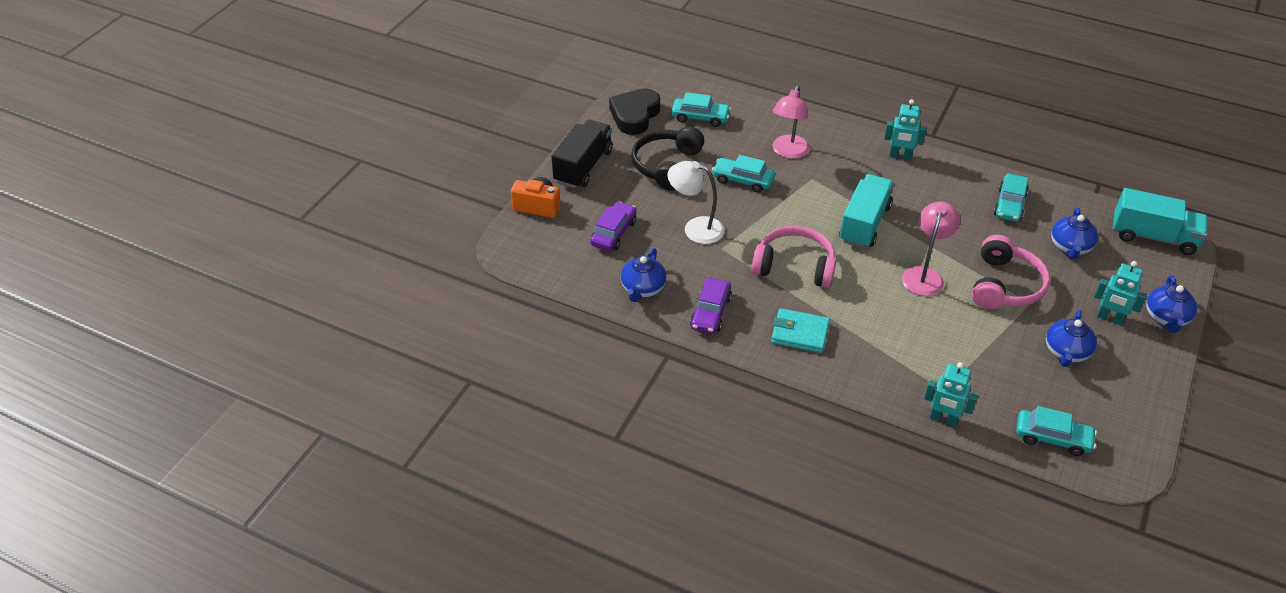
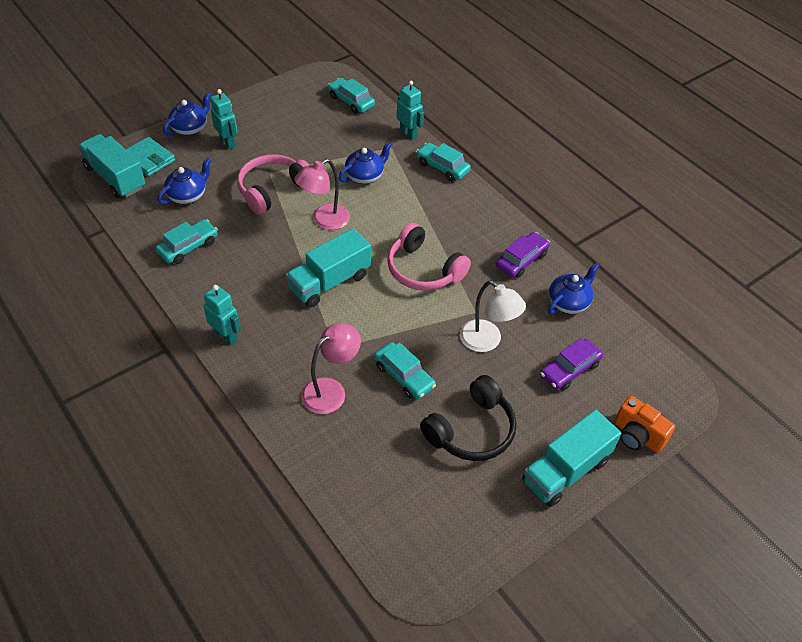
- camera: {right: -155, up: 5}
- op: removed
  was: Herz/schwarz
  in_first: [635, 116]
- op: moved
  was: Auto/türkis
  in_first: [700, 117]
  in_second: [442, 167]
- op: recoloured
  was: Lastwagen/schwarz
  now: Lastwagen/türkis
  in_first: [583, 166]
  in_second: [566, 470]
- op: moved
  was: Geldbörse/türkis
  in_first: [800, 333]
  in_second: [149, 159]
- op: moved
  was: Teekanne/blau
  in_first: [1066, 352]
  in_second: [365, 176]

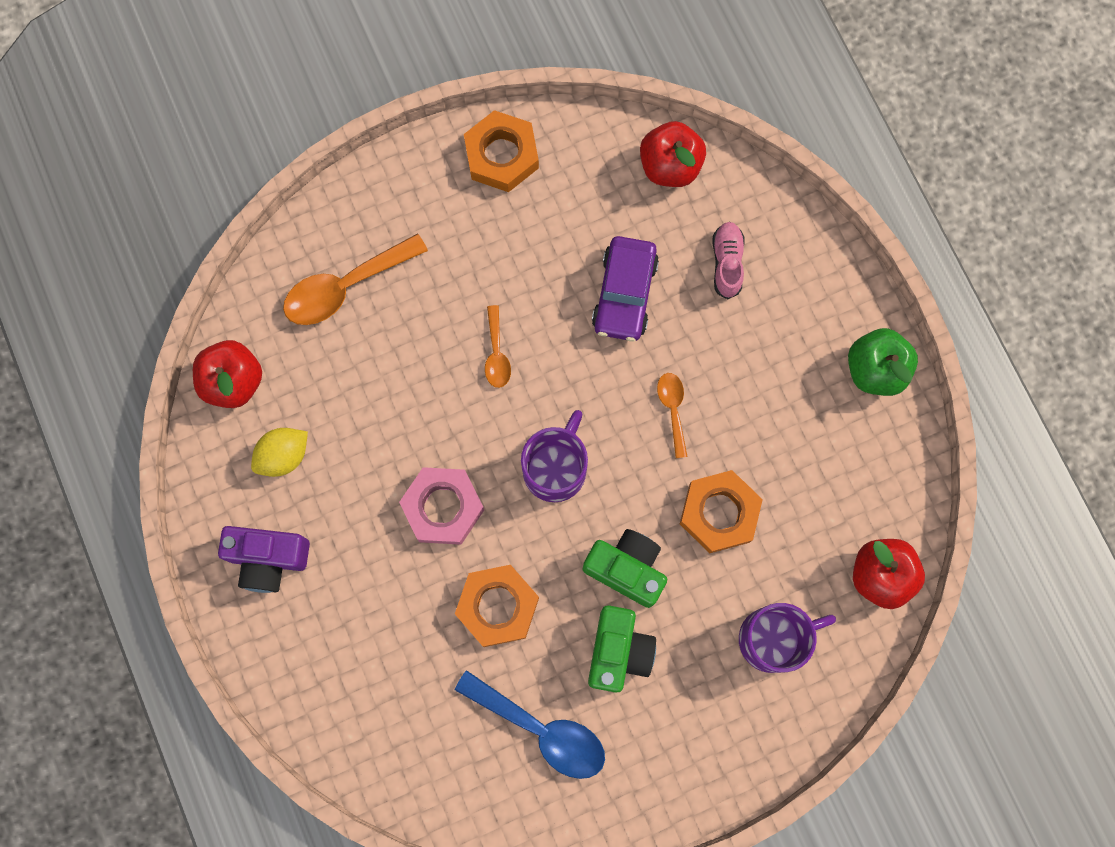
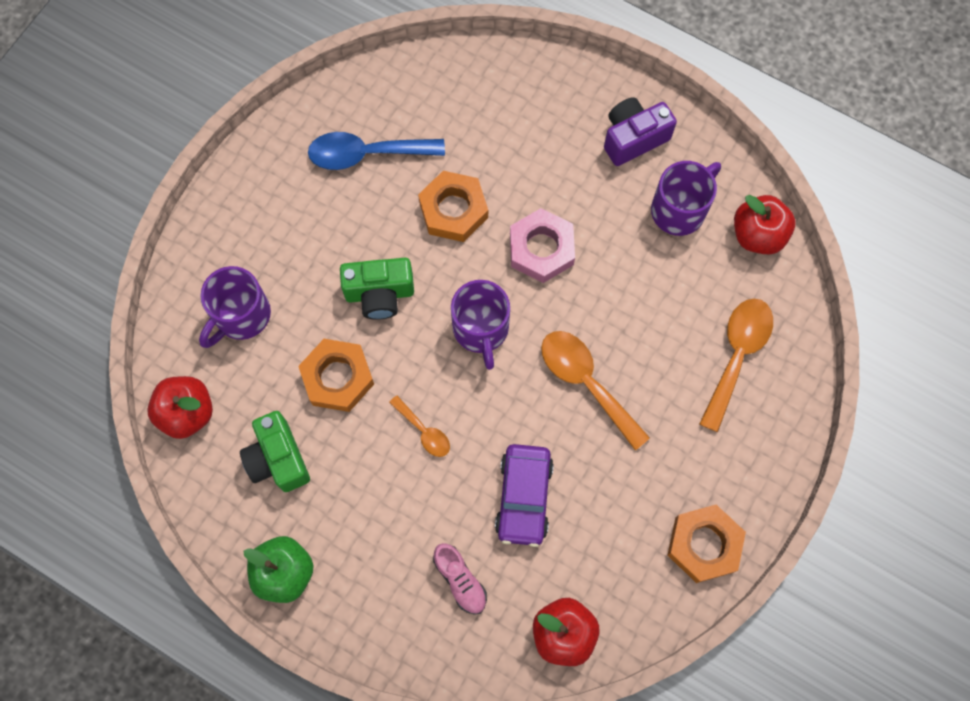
- camera: {right: 145, up: -5}
- op: turned
  was: Auto/lila
  in_first: [624, 294]
  in_second: [524, 497]
  clockwise: -150
- op: resized
  was: Löffel/orange
  in_first: [496, 353]
  in_second: [586, 383]
  ratio: 1.83
- op: replaced
  was: Zitrone/gelb
  now: Tasse/lila
  in_first: [284, 456]
  in_second: [679, 209]
- op: moved
  was: Kamera/grün
  in_first: [618, 651]
  in_second: [278, 459]

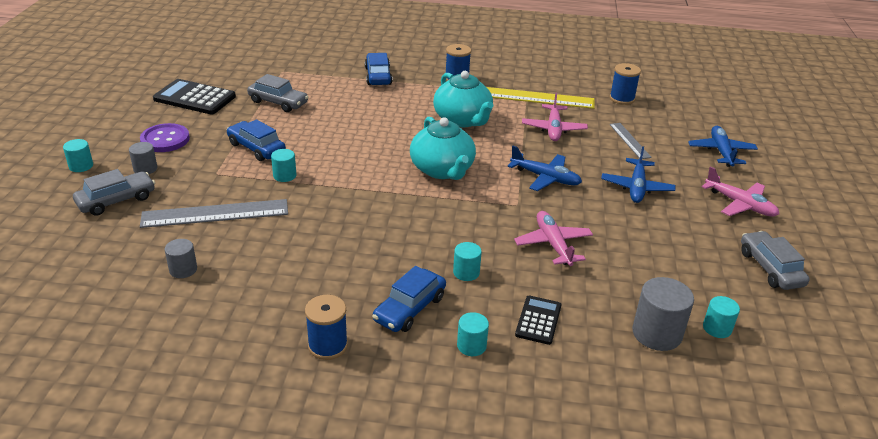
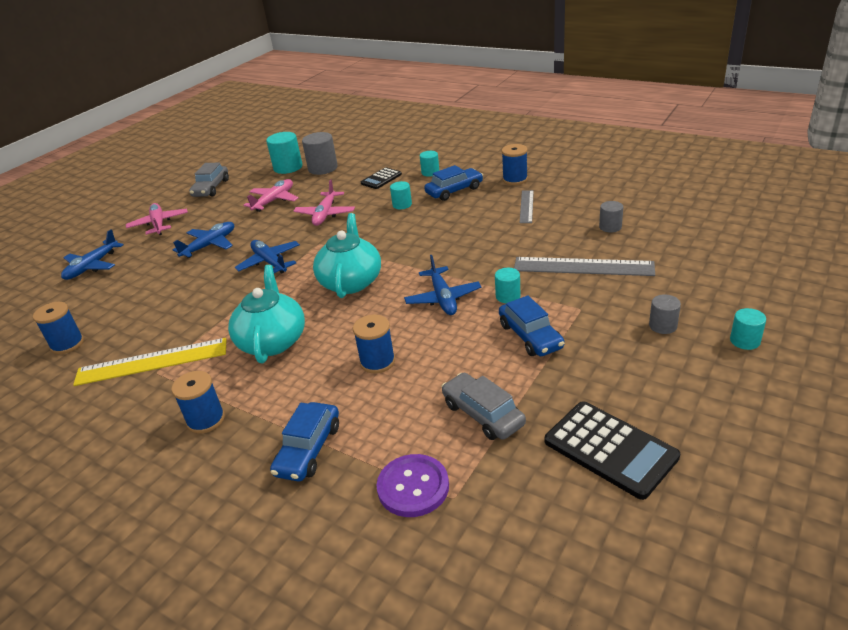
- camera: {right: -150, up: 0}
- op: turned
  was: Lineal/gelb
  in_first: [538, 98]
  in_second: [152, 362]
  clockwise: -45
- op: moved
  was: Flugzeug/rosa
  in_first: [553, 129]
  in_second: [274, 200]
- op: moved
  was: Knopf/lila
  in_first: [165, 139]
  in_second: [413, 487]
- op: moved
  was: Lineal/grau
  in_first: [629, 140]
  in_second: [526, 206]
- op: removed
  was: Auto/grau
  in_first: [116, 200]
- op: resized
  was: Vollzylinder/türkis
  in_first: [717, 328]
  in_second: [288, 167]
  ratio: 1.72
- op: added
  now: Flugzeug/blau
  in_second: [443, 298]
- op: added
  now: Garnrolle/blau
  in_second: [377, 362]

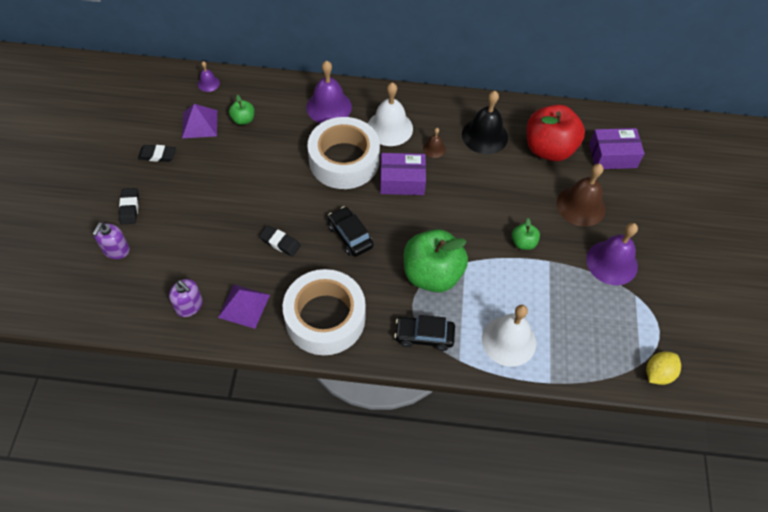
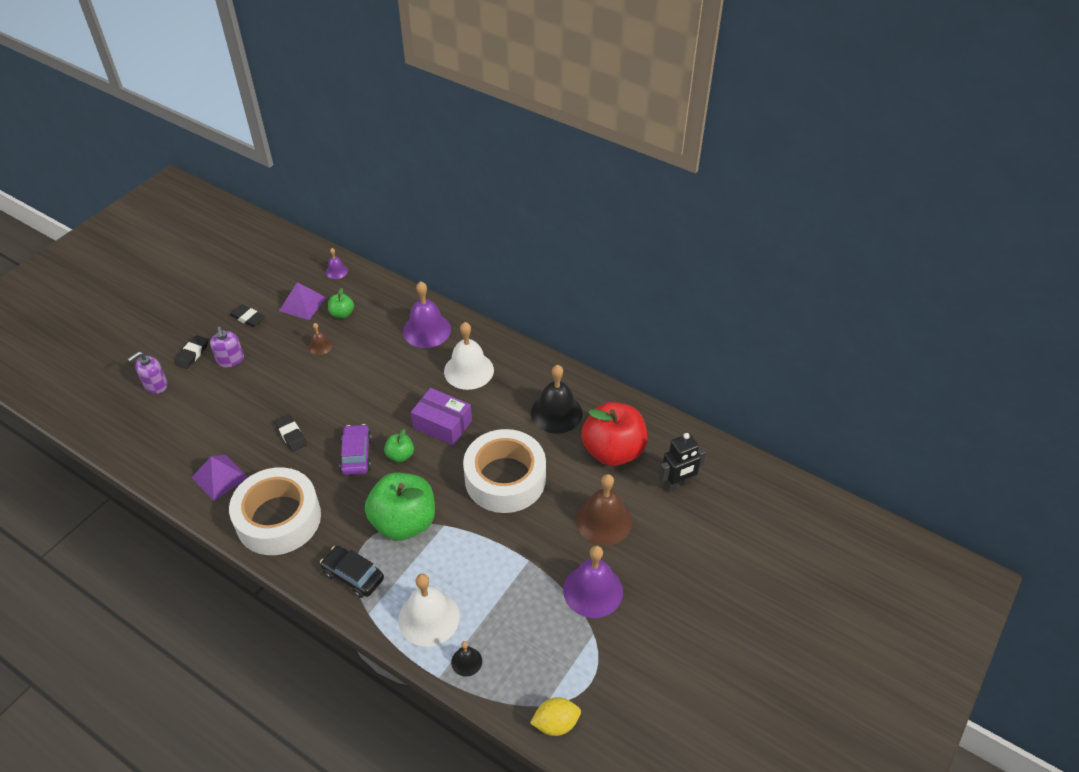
- camera: {right: 30, up: -10}
- op: moved
  was: Klebeband/weiß
  in_first: [344, 160]
  in_second: [505, 479]
- op: moved
  was: Glocke/braun
  in_first: [434, 148]
  in_second: [320, 346]
- op: replaced
  was: Schachtel/lila
  now: Roboter/schwarz
  in_first: [612, 156]
  in_second: [677, 484]
- op: recoloured
  was: Auto/schwarz
  now: Auto/lila
  in_first: [350, 236]
  in_second: [356, 455]
- op: moved
  was: Apfel/grün
  in_first: [523, 243]
  in_second: [400, 455]
- op: moved
  was: Seifenspender/lila
  in_first: [189, 306]
  in_second: [230, 360]
- op: added
  now: Glocke/schwarz
  in_second: [466, 661]

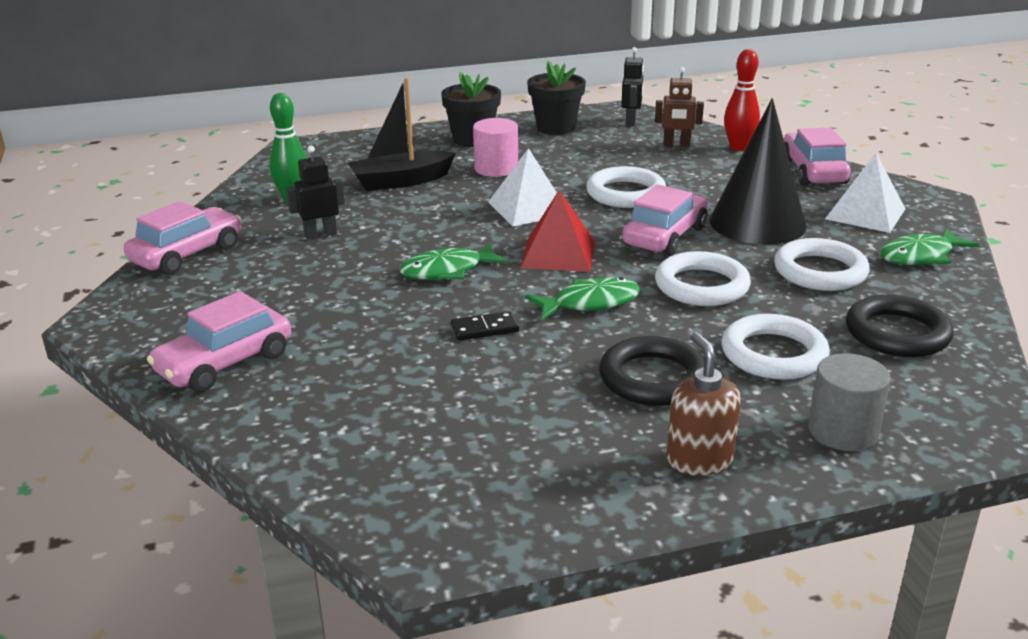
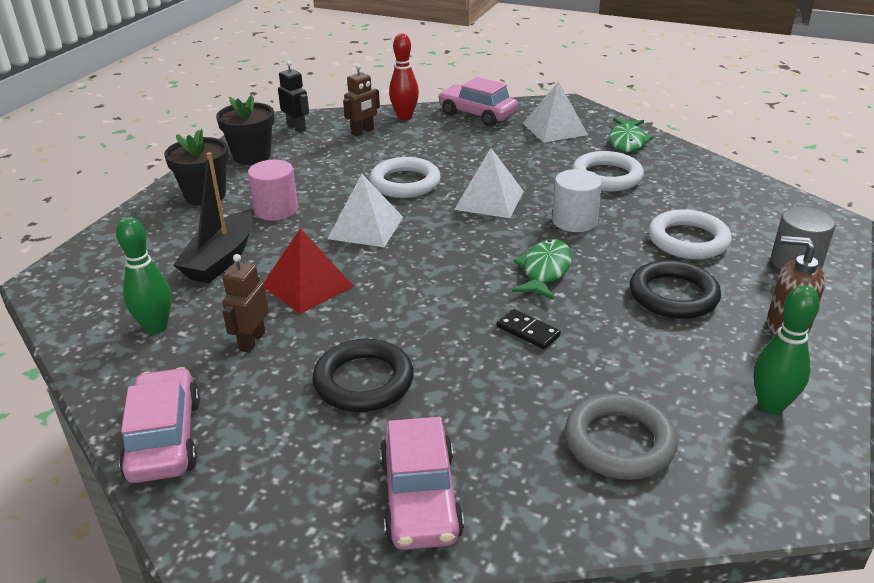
- camera: {right: -50, up: 5}
- op: removed
  was: Kegel/schwarz
  in_first: [757, 223]
- op: recoloured
  was: Roboter/schwarz
  now: Roboter/braun
  in_first: [320, 234]
  in_second: [252, 341]
- op: replaced
  was: Auto/rosa
  now: Pyramide/weiß
  in_first: [665, 236]
  in_second: [489, 200]
- op: moved
  was: Pyramide/rot
  in_first: [558, 254]
  in_second: [307, 286]
- op: removed
  was: Fisch/grün
  in_first: [447, 270]
- op: replaced
  was: Ring/weiß
  now: Vollzylinder/weiß
  in_first: [701, 286]
  in_second: [574, 221]
- op: moved
  was: Ring/schwarz
  in_first: [897, 333]
  in_second: [363, 381]
- op: turned
  was: Dominostein/schwarz
  in_first: [484, 329]
  in_second: [528, 331]
  clockwise: -75
- op: added
  now: Bowlingkegel/grün
  in_second: [771, 405]
- op: added
  now: Ring/grau
  in_second: [619, 442]

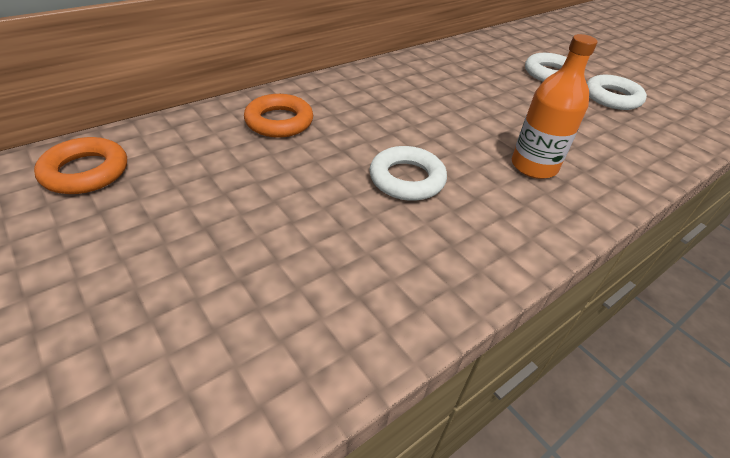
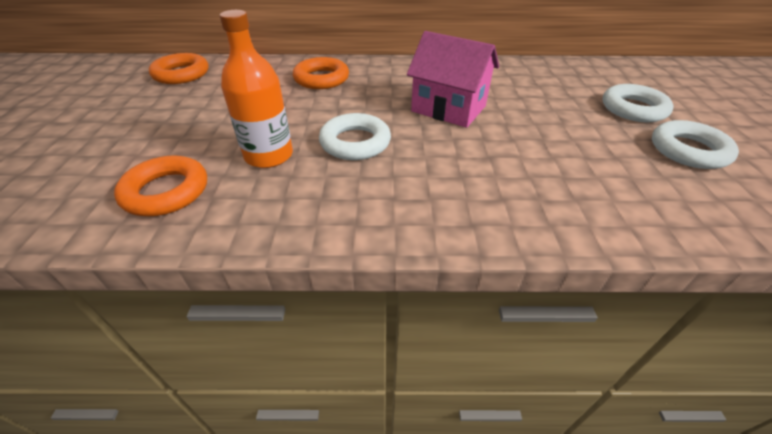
- camera: {right: 40, up: 0}
- op: moved
  was: Flasche/orange
  in_first: [534, 166]
  in_second: [269, 155]
- op: added
  now: Haus/rosa
  in_second: [448, 108]
- op: added
  now: Ring/orange
  in_second: [166, 191]

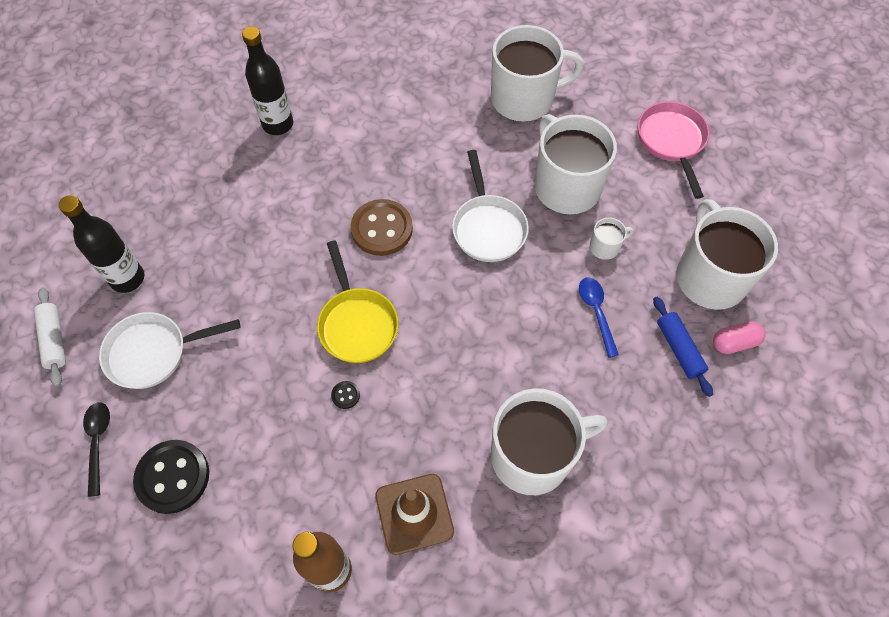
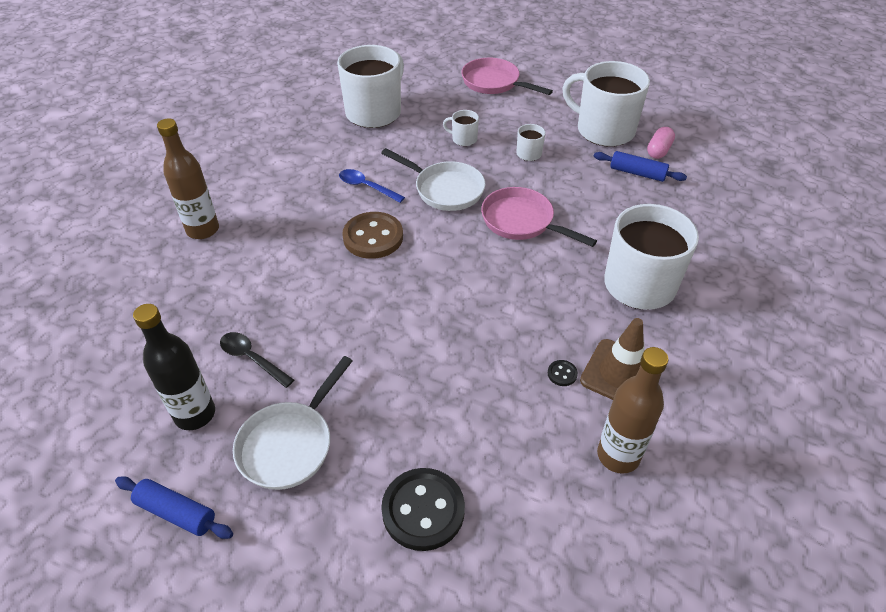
- camera: {right: -45, up: -15}
- op: recoloured
  was: Flasche/schwarz
  now: Flasche/braun
  in_first: [278, 124]
  in_second: [203, 230]
- op: resized
  was: Tasse/weiß
  in_first: [565, 186]
  in_second: [463, 139]
  ratio: 0.43
- op: removed
  was: Pfanne/gelb
  in_first: [357, 323]
- op: moved
  was: Löffel/blau
  in_first: [596, 312]
  in_second: [366, 187]
- op: recoloured
  was: Nudelholz/weiß
  now: Nudelholz/blau
  in_first: [54, 340]
  in_second: [176, 512]
- op: moved
  was: Knopf/schwarz
  in_first: [345, 395]
  in_second: [562, 374]
- op: moved
  was: Löffel/schwarz
  in_first: [98, 442]
  in_second: [252, 358]
- op: added
  now: Pfanne/rosa
  in_second: [521, 221]

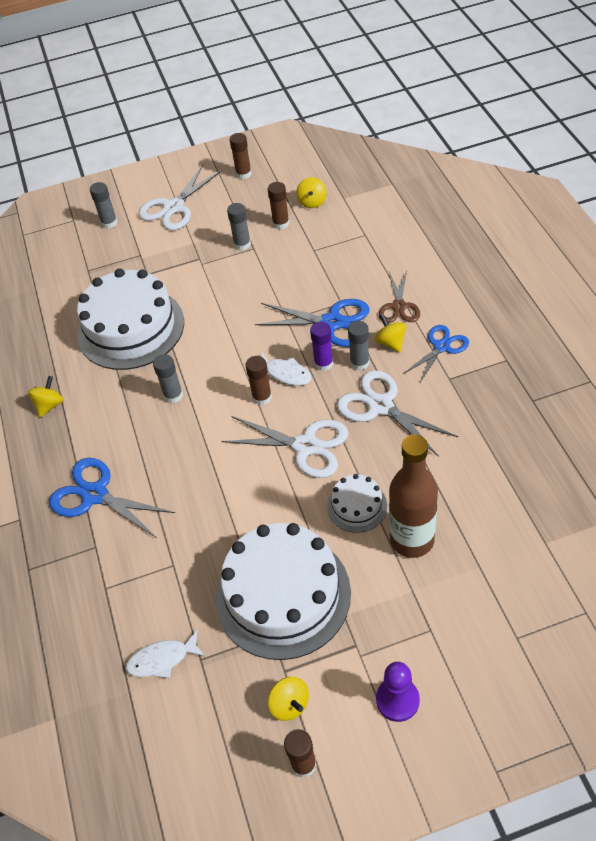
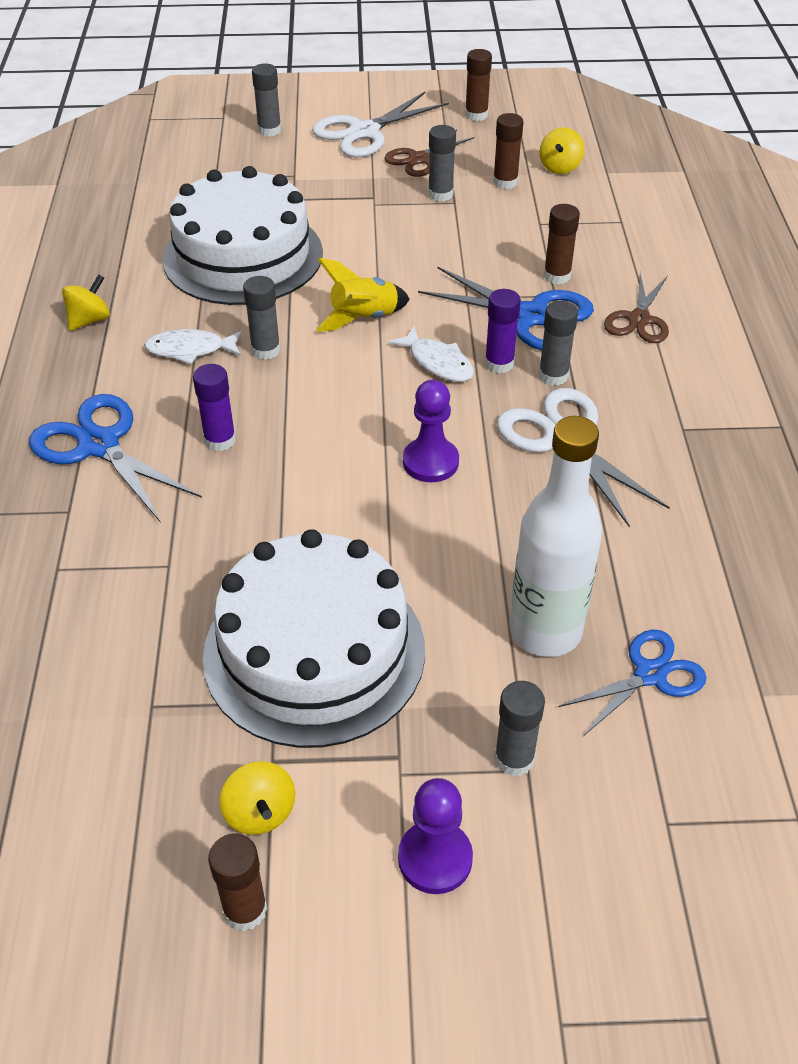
- camera: {right: 10, up: -5}
- op: removed
  was: Kreisel/gelb
  in_first: [390, 342]
- op: moved
  was: Schere/blau
  in_first: [441, 347]
  in_second: [650, 675]
- op: moved
  was: Klebestift/braun
  in_first: [262, 397]
  in_second: [557, 276]
- op: replaced
  was: Schere/weiß
  now: Bauer/lila
  in_first: [306, 446]
  in_second: [430, 462]
- op: recoloured
  was: Flasche/braun
  now: Flasche/weiß
  in_first: [412, 540]
  in_second: [545, 631]
- op: removed
  was: Kuchen/weiß
  in_first: [357, 506]
- op: moved
  was: Fisch/weiß
  in_first: [162, 659]
  in_second: [190, 349]
- op: added
  now: Schere/braun
  in_second: [419, 159]
- op: added
  now: Rakete/gelb
  in_second: [363, 319]
- op: added
  now: Klebestift/lila
  in_second: [220, 440]
- op: added
  now: Klebestift/grau
  in_second: [514, 759]

